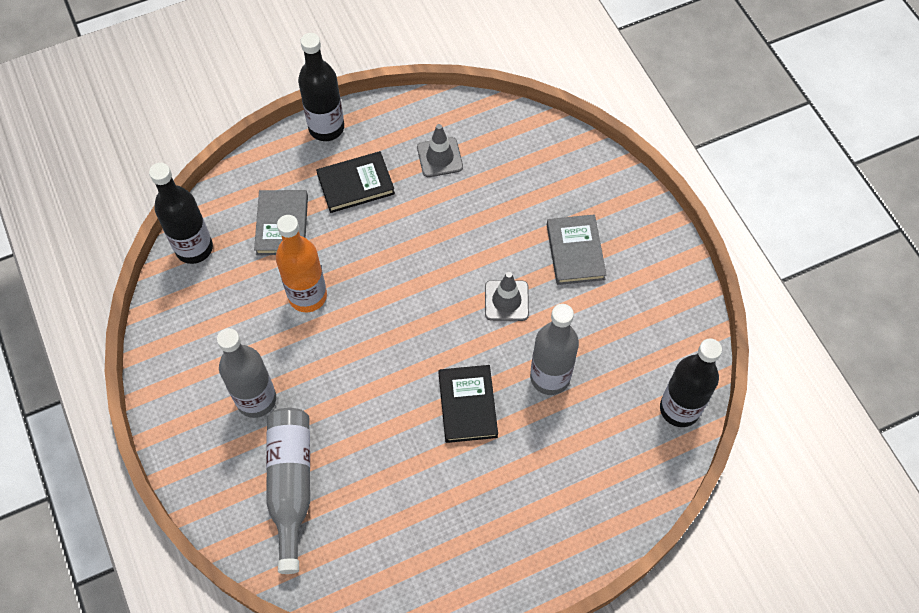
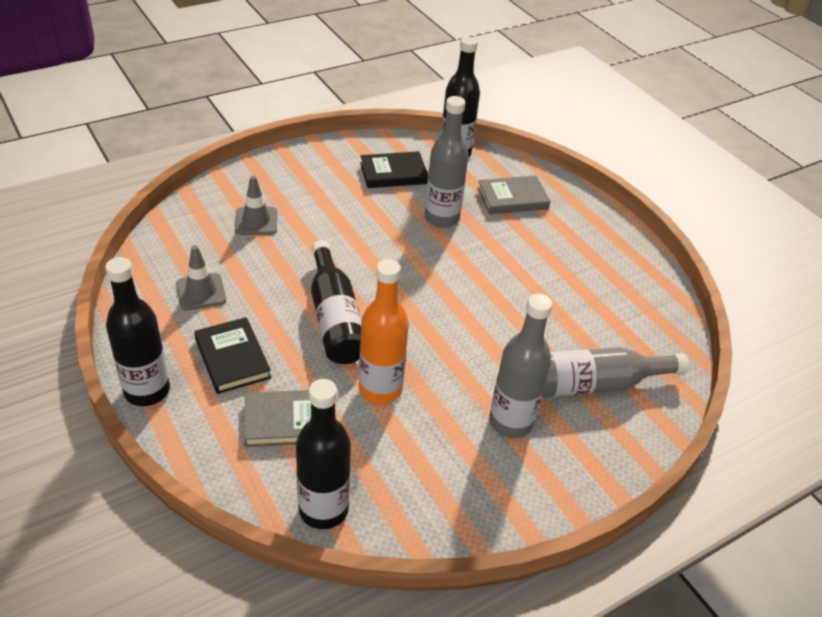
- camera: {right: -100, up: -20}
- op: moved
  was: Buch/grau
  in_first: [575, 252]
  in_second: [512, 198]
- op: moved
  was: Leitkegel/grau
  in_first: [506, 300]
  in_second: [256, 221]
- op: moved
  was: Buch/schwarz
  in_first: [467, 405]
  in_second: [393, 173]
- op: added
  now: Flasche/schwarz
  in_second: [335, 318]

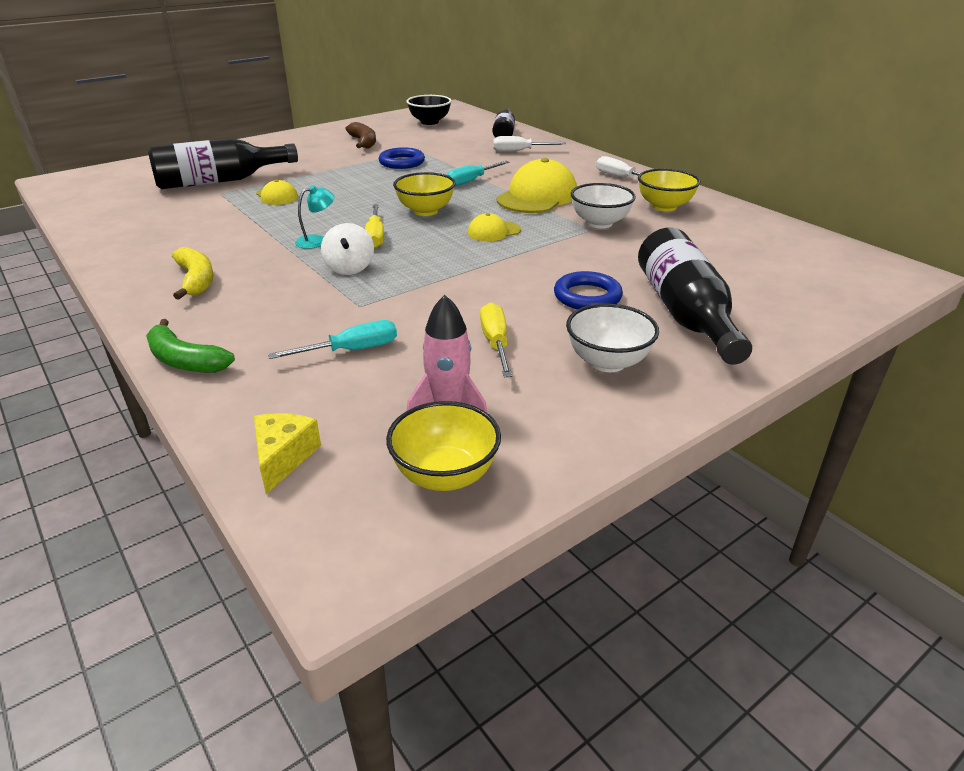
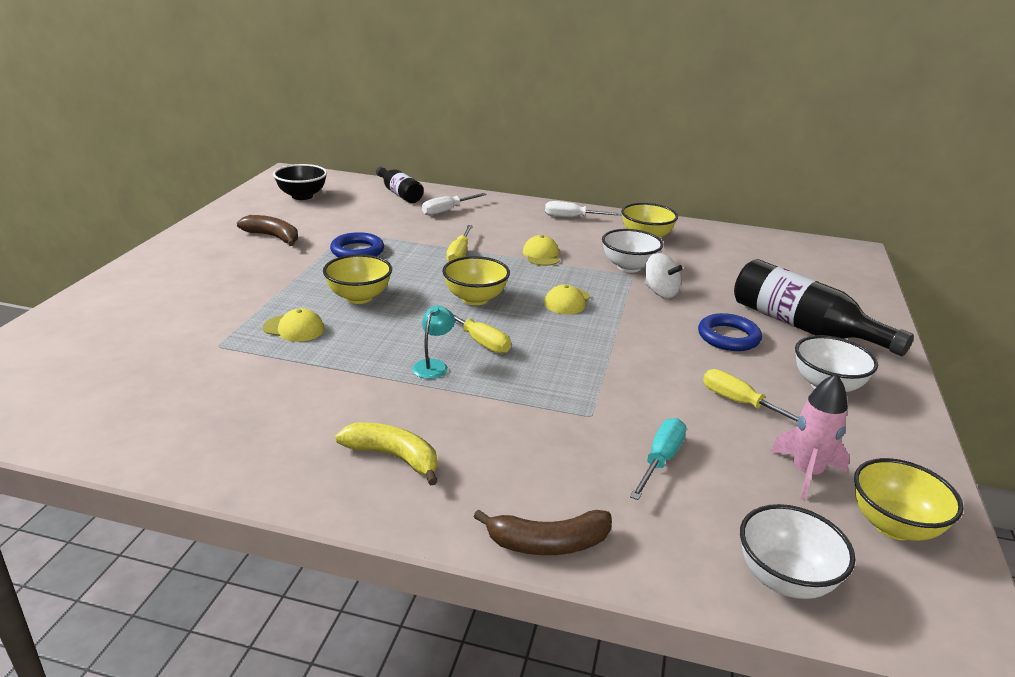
- camera: {right: -40, up: -5}
- op: removed
  was: Flasche/schwarz
  in_first: [219, 181]
- op: resized
  was: Kappe/gelb
  in_first: [537, 196]
  in_second: [541, 255]
  ratio: 0.52
- op: recoloured
  was: Schraubenzieher/türkis
  now: Schraubenzieher/gelb
  in_first: [471, 181]
  in_second: [459, 254]
- op: moved
  was: Kreisel/weiß
  in_first: [349, 268]
  in_second: [660, 292]
- op: recoloured
  was: Banane/grün
  now: Banane/braun
  in_first: [185, 360]
  in_second: [548, 543]
- op: replaced
  was: Käse/gelb
  now: Schüssel/weiß
  in_first: [283, 457]
  in_second: [785, 579]
- op: added
  now: Schüssel/gelb
  in_second: [359, 297]

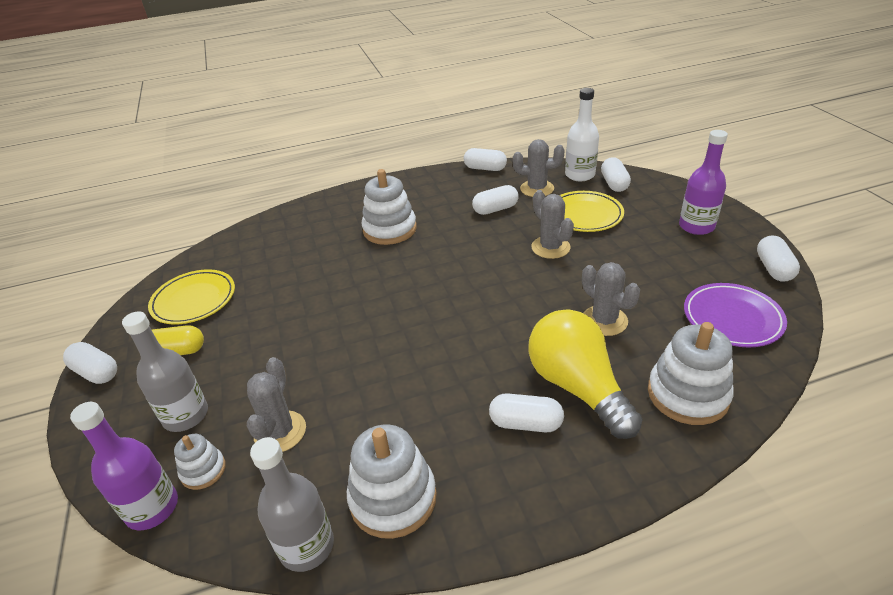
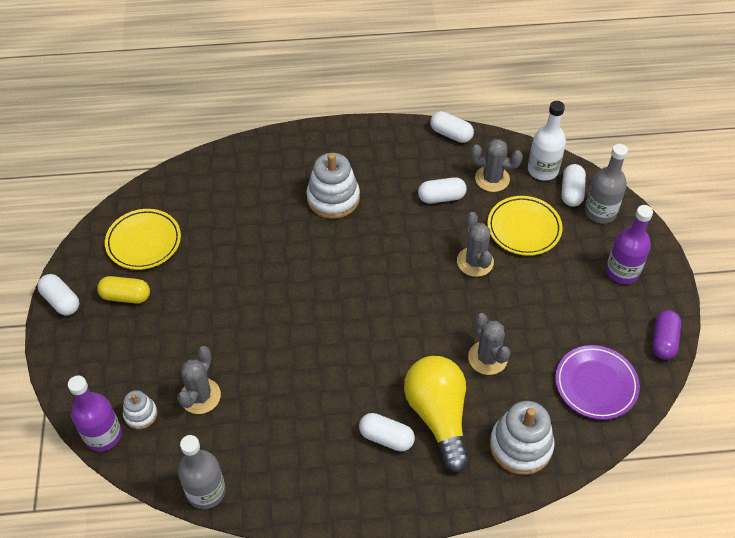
- camera: {right: 10, up: 15}
- op: recoloured
  was: Kapsel/weiß
  now: Kapsel/lila
  in_first: [773, 269]
  in_second: [663, 341]
- op: moved
  was: Flasche/grau
  in_first: [186, 415]
  in_second: [600, 212]
- op: removed
  was: Stapelspielzeug/weiß
  in_first: [393, 498]

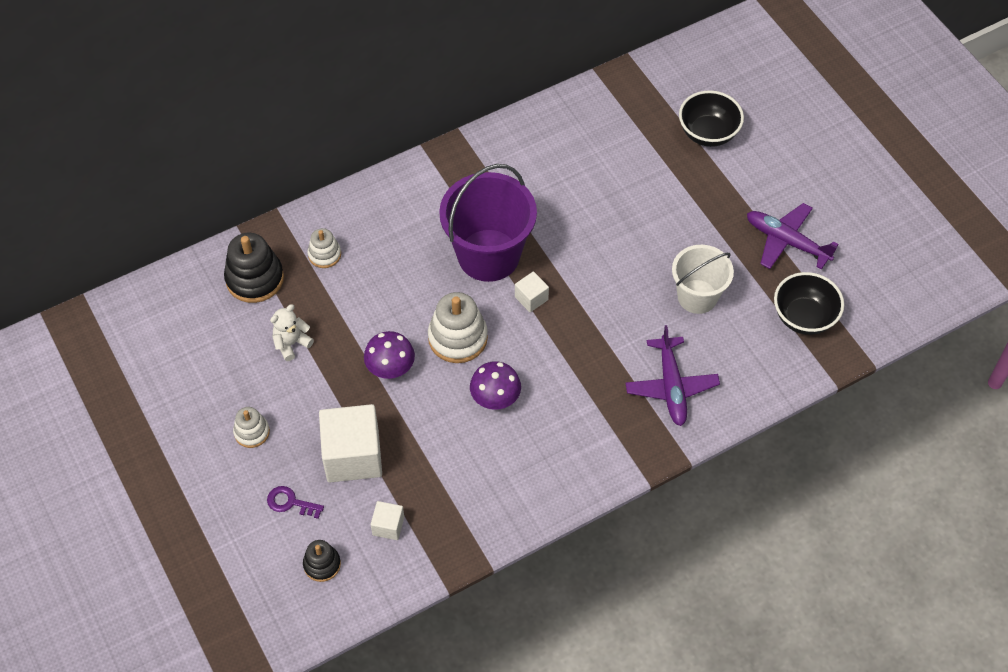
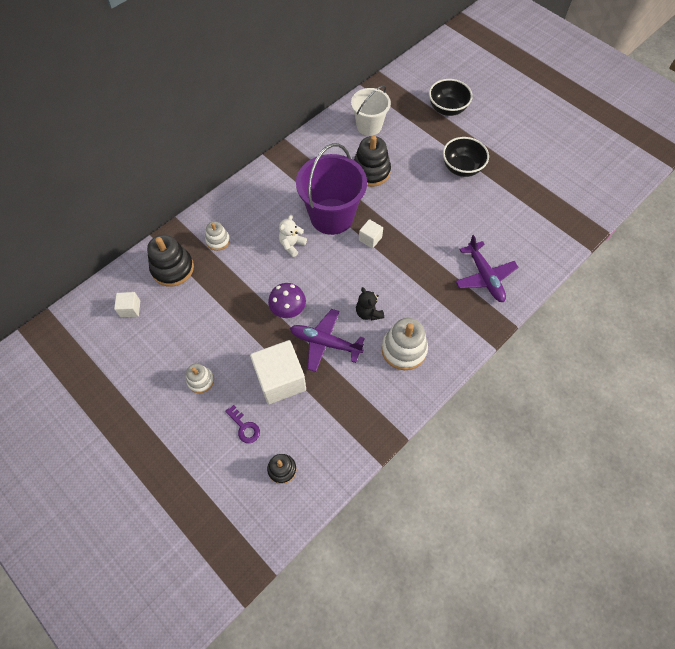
- camera: {right: -15, up: 5}
- op: moved
  was: Flugzeug/lila
  in_first: [787, 241]
  in_second: [325, 343]
- op: moved
  was: Eimer/weiß
  in_first: [697, 296]
  in_second: [369, 126]
- op: moved
  was: Schüssel/schwarz
  in_first: [804, 317]
  in_second: [461, 168]
- op: moved
  was: Stapelspielzeug/weiß
  in_first: [458, 338]
  in_second: [404, 349]
- op: moved
  was: Teddybär/weiß
  in_first: [291, 343]
  in_second: [292, 245]
- op: replaced
  was: Pilz/lila
  now: Teddybär/schwarz
  in_first: [495, 397]
  in_second: [368, 313]
- op: turned
  was: Schlüssel/lila
  in_first: [290, 502]
  in_second: [244, 427]
  clockwise: -135
- op: moved
  was: Kubus/weiß
  in_first: [388, 526]
  in_second: [130, 309]
- op: added
  now: Stapelspielzeug/schwarz
  in_second: [371, 171]

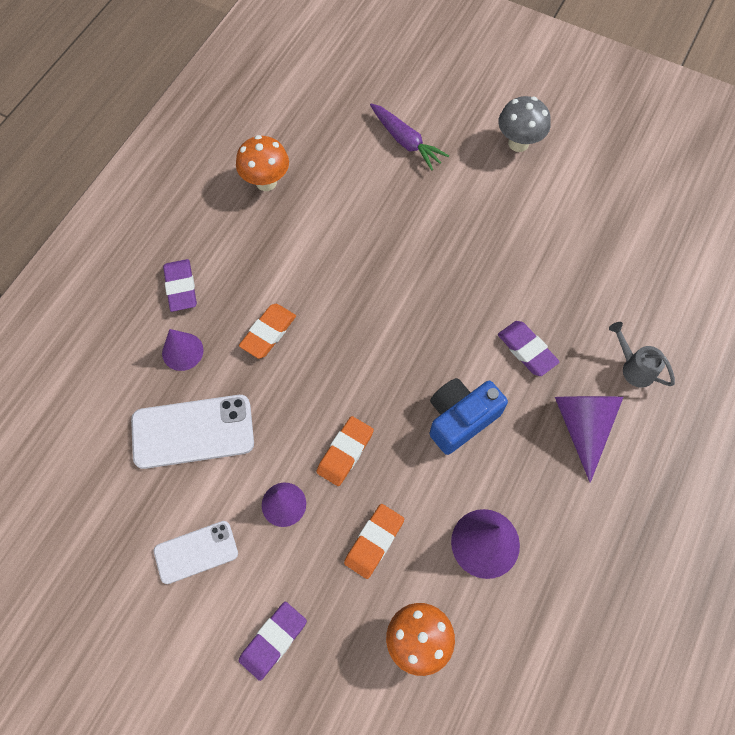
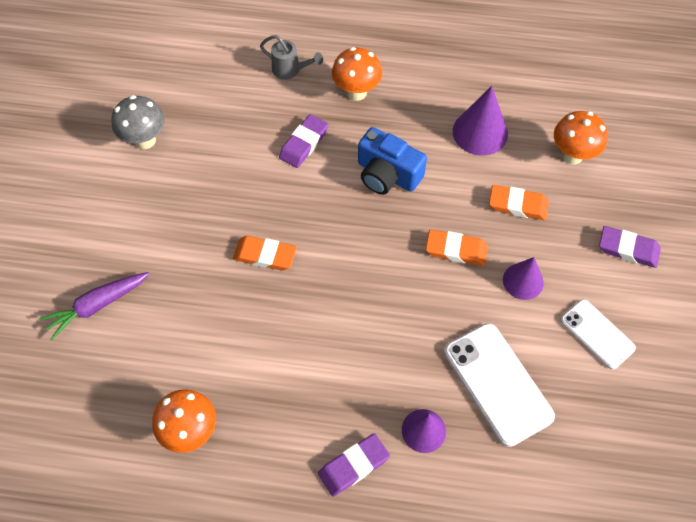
- camera: {right: -110, up: -5}
- op: moved
  was: Pilz/grau
  in_first: [518, 143]
  in_second: [145, 140]
- op: turned
  was: Karotte/lila
  in_first: [406, 141]
  in_second: [97, 306]
  clockwise: -150
- op: moved
  was: Radiergummi/orange
  in_first: [268, 333]
  in_second: [265, 255]
- op: turned
  was: Gießkanne/grau
  in_first: [633, 367]
  in_second: [290, 70]
  clockwise: -90
- op: replaced
  was: Kegel/lila
  now: Pilz/orange
  in_first: [582, 426]
  in_second: [356, 92]

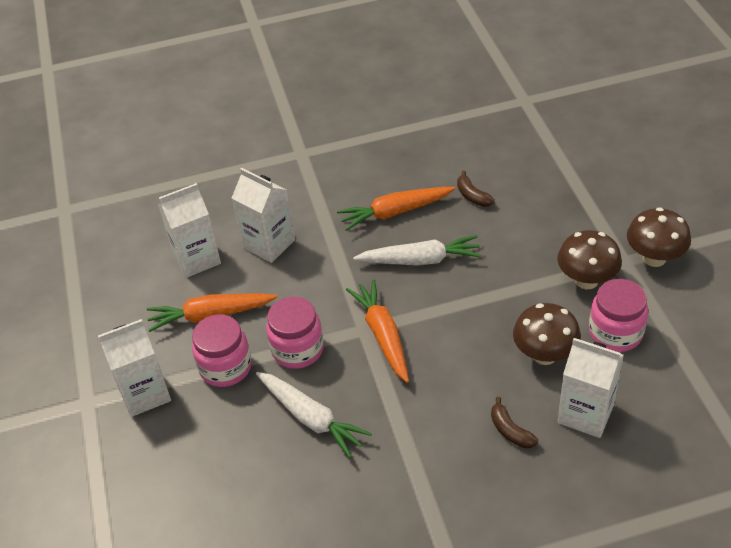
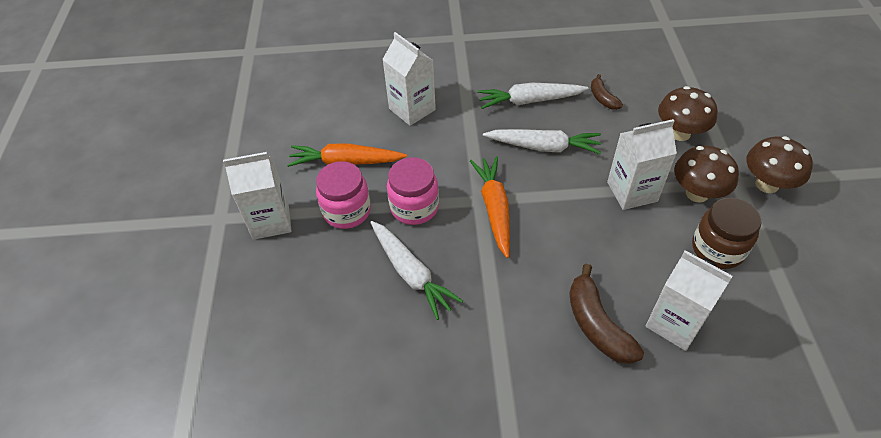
- camera: {right: 10, up: 5}
- op: moved
  was: Getränkekarton/weiß
  in_first: [197, 259]
  in_second: [632, 192]
- op: recoloured
  was: Karotte/orange
  now: Karotte/weiß
  in_first: [395, 212]
  in_second: [529, 101]
- op: recoloured
  was: Einmachglas/rosa
  now: Einmachglas/braun
  in_first: [615, 333]
  in_second: [717, 249]
- op: moved
  was: Pilz/braun
  in_first: [544, 355]
  in_second: [679, 133]
- op: resized
  was: Banane/braun
  in_first: [510, 430]
  in_second: [597, 324]
  ratio: 1.73

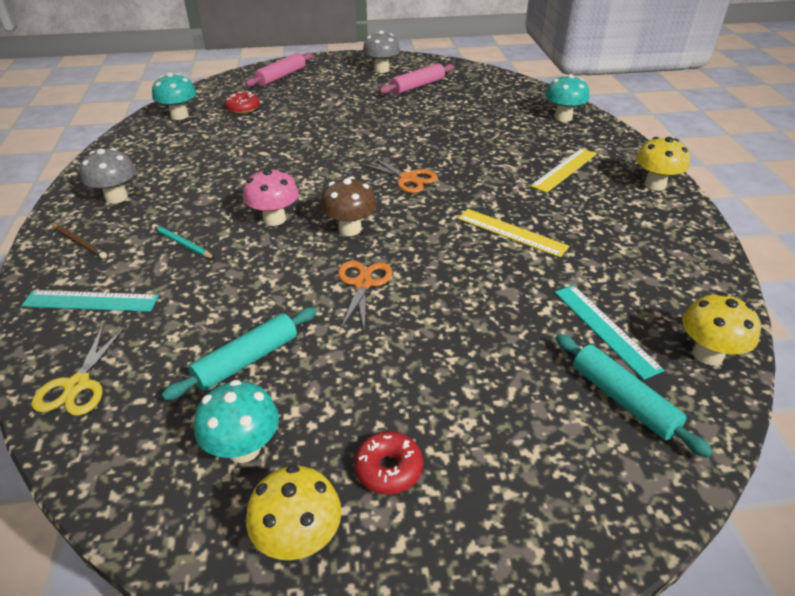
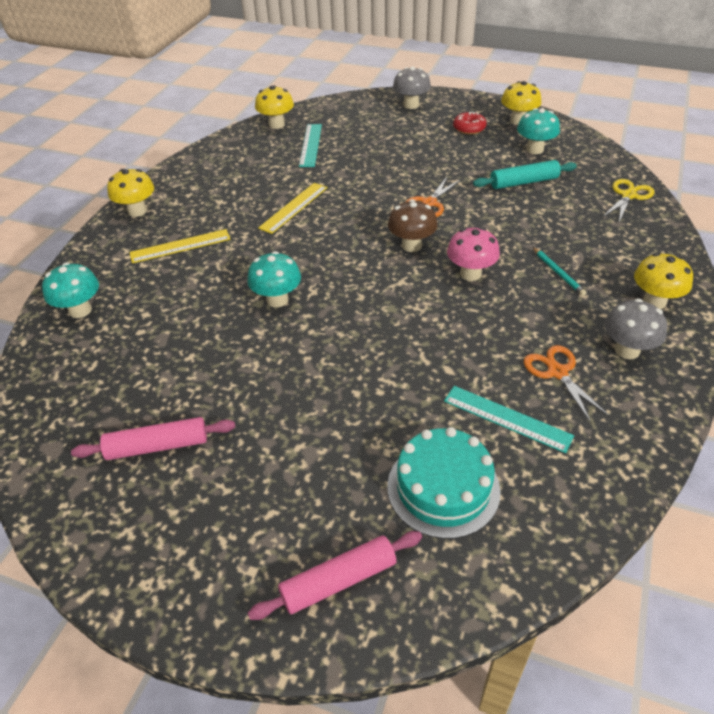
- camera: {right: -150, up: 5}
- op: moved
  was: Pilz/grau
  in_first: [381, 70]
  in_second: [411, 105]
- op: moved
  was: Pilz/türkis
  in_first: [179, 116]
  in_second: [277, 299]
- op: replaced
  was: Donut/rot
  now: Kuchen/türkis
  in_first: [243, 108]
  in_second: [443, 488]
- op: moved
  was: Schere/orange
  in_first: [408, 178]
  in_second: [557, 372]
- op: turned
  was: Lineal/gelb
  in_first: [511, 232]
  in_second: [294, 207]
  clockwise: 60
- op: replaced
  was: Bleistift/braun
  now: Pilz/gelb
  in_first: [79, 243]
  in_second: [654, 301]
- op: moved
  was: Lineal/türkis
  in_first: [91, 301]
  in_second: [507, 418]
- op: removed
  was: Nudelholz/türkis
  in_first: [623, 400]

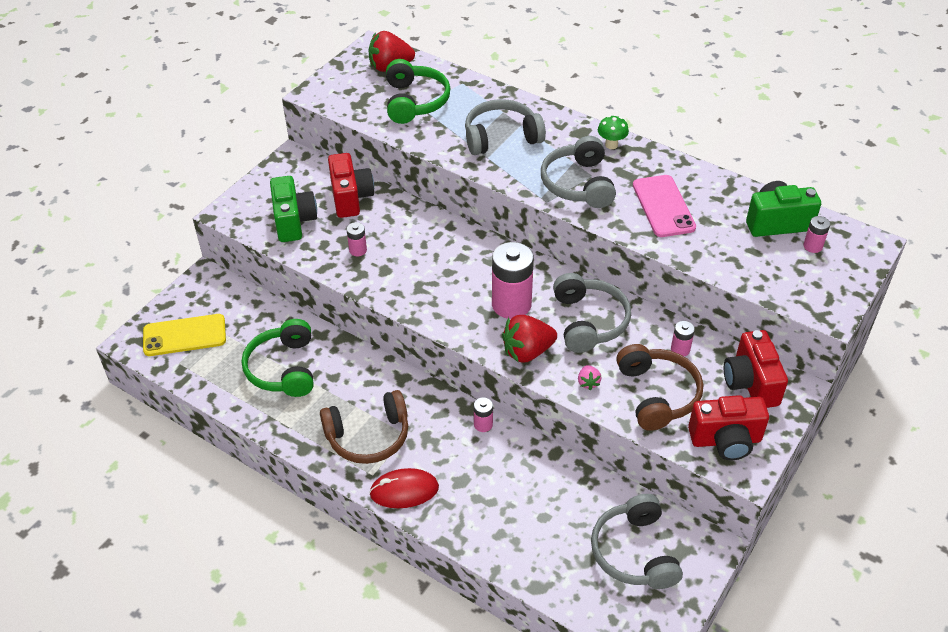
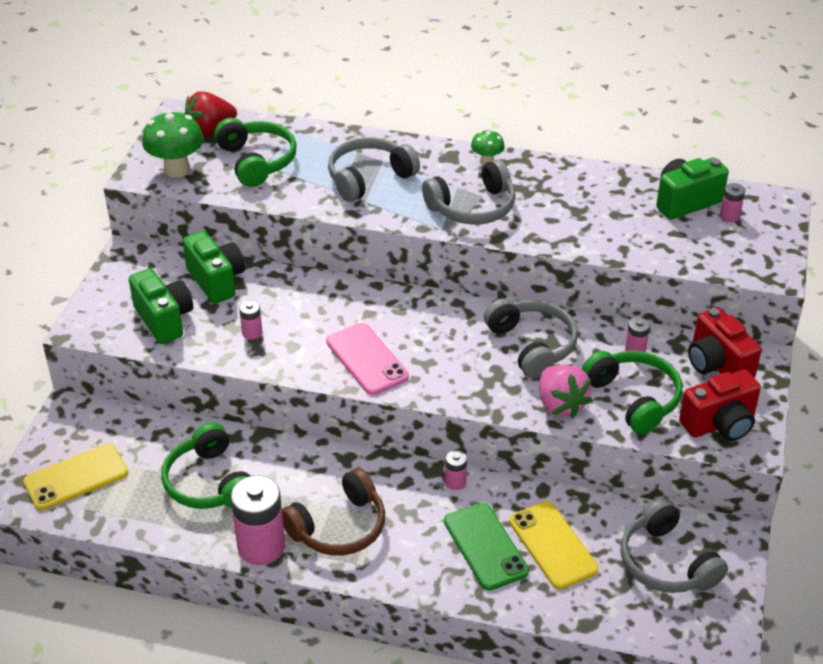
- camera: {right: -20, up: -5}
- op: turned
  was: Kopfhörer/grau
  in_first: [578, 184]
  in_second: [473, 207]
  clockwise: -90
- op: recoloured
  was: Kamera/rot
  now: Kamera/grün
  in_first: [351, 198]
  in_second: [216, 281]
- op: moved
  was: Handy/rosa
  in_first: [663, 206]
  in_second: [367, 359]
- op: moved
  was: Batterie/rosa
  in_first: [511, 304]
  in_second: [261, 546]
- op: removed
  was: Erdbeere/rot
  in_first: [527, 351]
- op: recoloured
  was: Kopfhörer/braun
  now: Kopfhörer/grün
  in_first: [657, 394]
  in_second: [634, 398]
- op: resized
  was: Erdbeere/rosa
  in_first: [588, 382]
  in_second: [560, 404]
  ratio: 2.07
- op: removed
  was: Computermaus/rot
  in_first: [404, 491]
- op: added
  now: Pilz/grün
  in_second: [177, 170]
- op: added
  now: Handy/gelb
  in_second: [552, 545]
- op: added
  now: Handy/grün
  in_second: [485, 546]

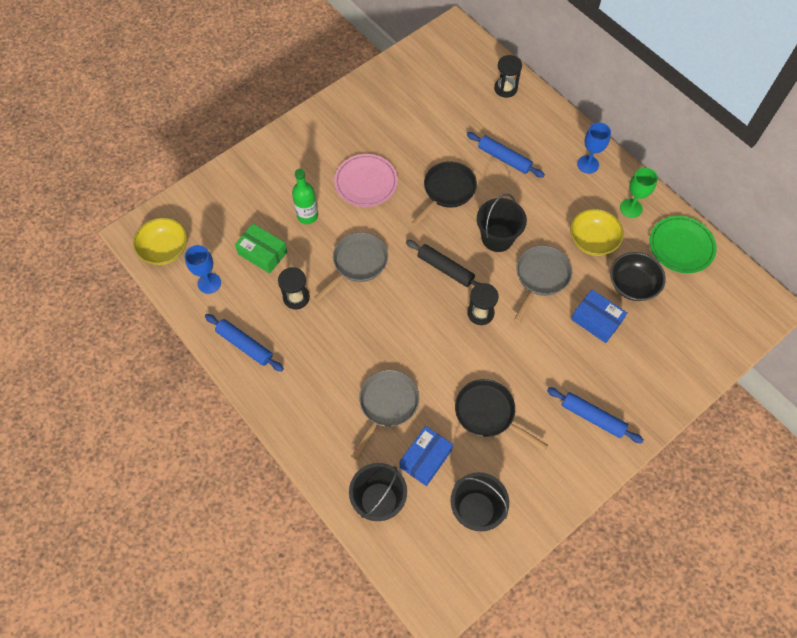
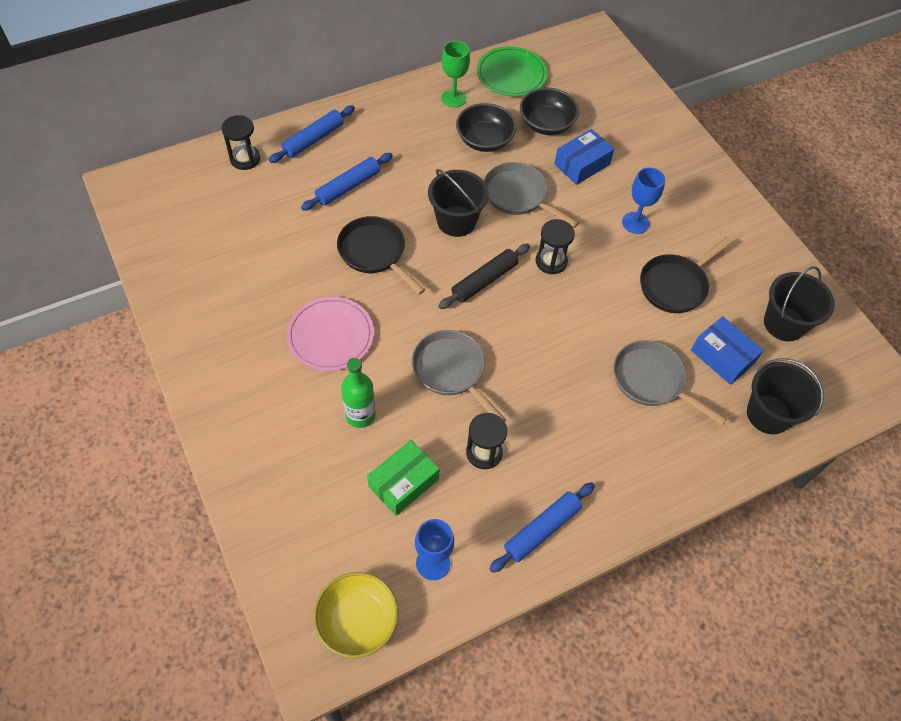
- camera: {right: -80, up: -5}
- op: moved
  was: Kelch/blau
  in_first: [588, 164]
  in_second: [635, 223]
- op: recoloured
  was: Schüssel/gelb
  now: Schüssel/schwarz
  in_first: [592, 240]
  in_second: [484, 140]
- op: moved
  was: Nudelholz/blau
  in_first: [592, 417]
  in_second: [313, 139]

